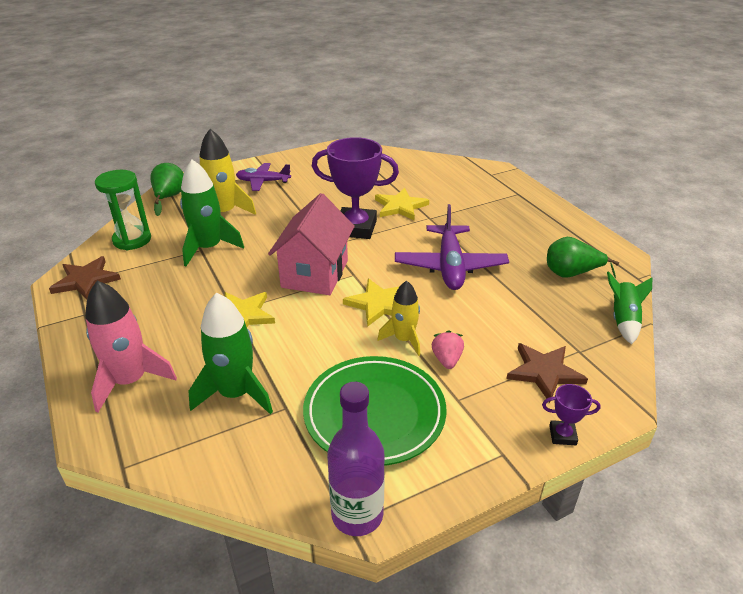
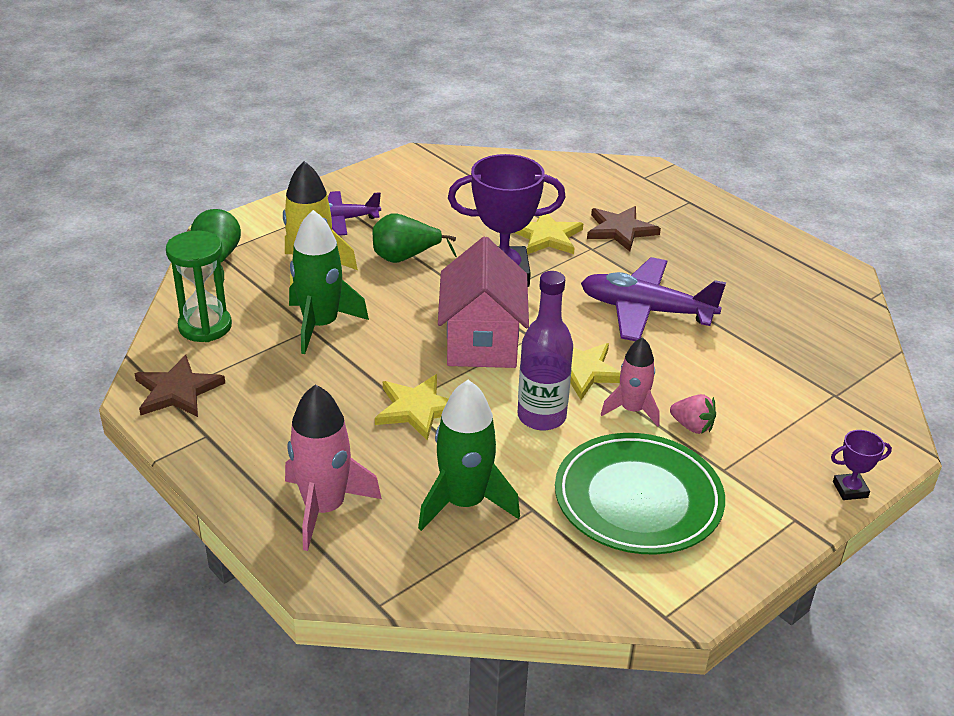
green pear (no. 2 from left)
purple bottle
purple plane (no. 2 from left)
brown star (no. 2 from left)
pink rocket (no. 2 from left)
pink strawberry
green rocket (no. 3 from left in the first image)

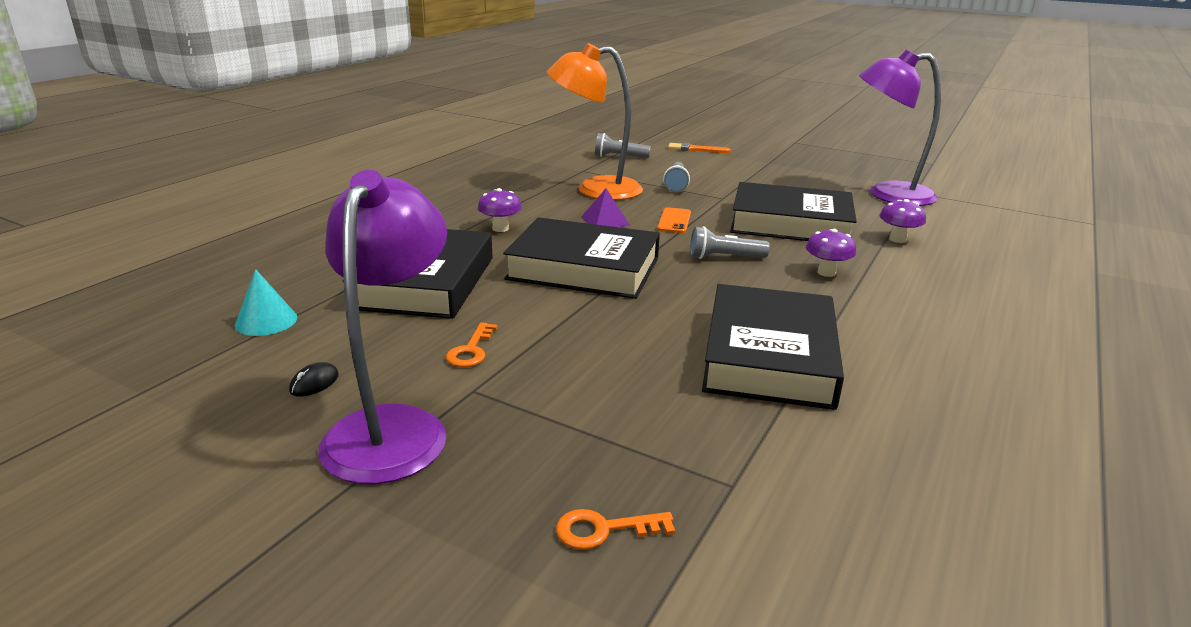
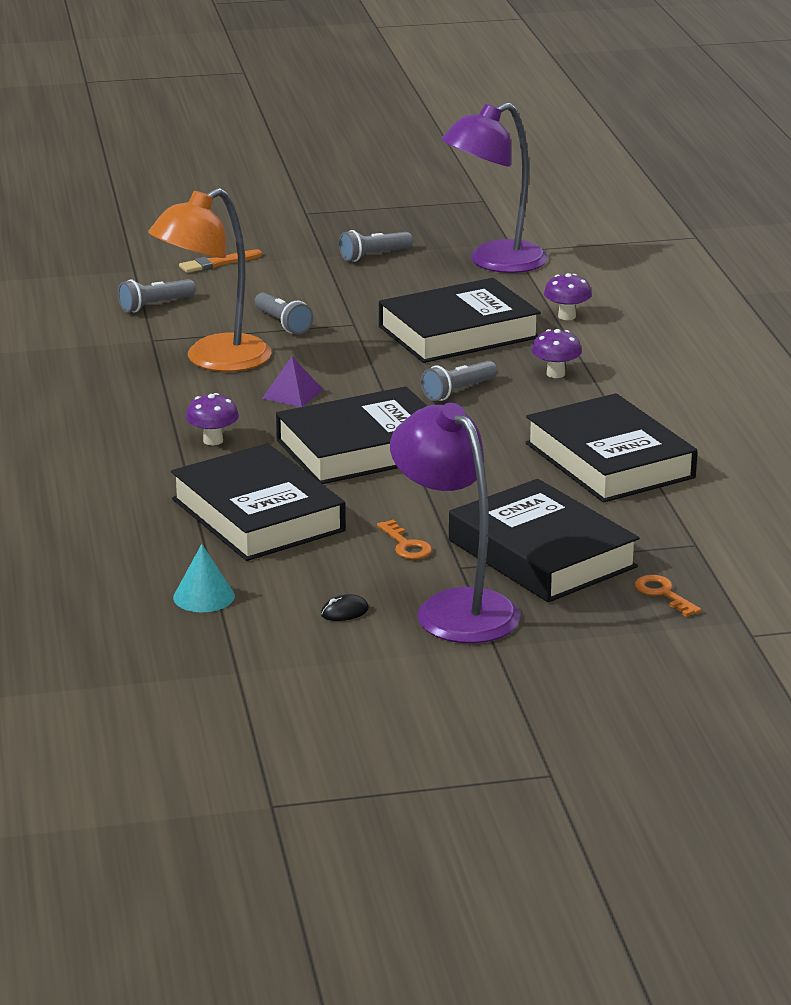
black mouse
grey flashlight (no. 3 from left)
black book (no. 4 from left)
orange key (no. 2 from left)
orange phone

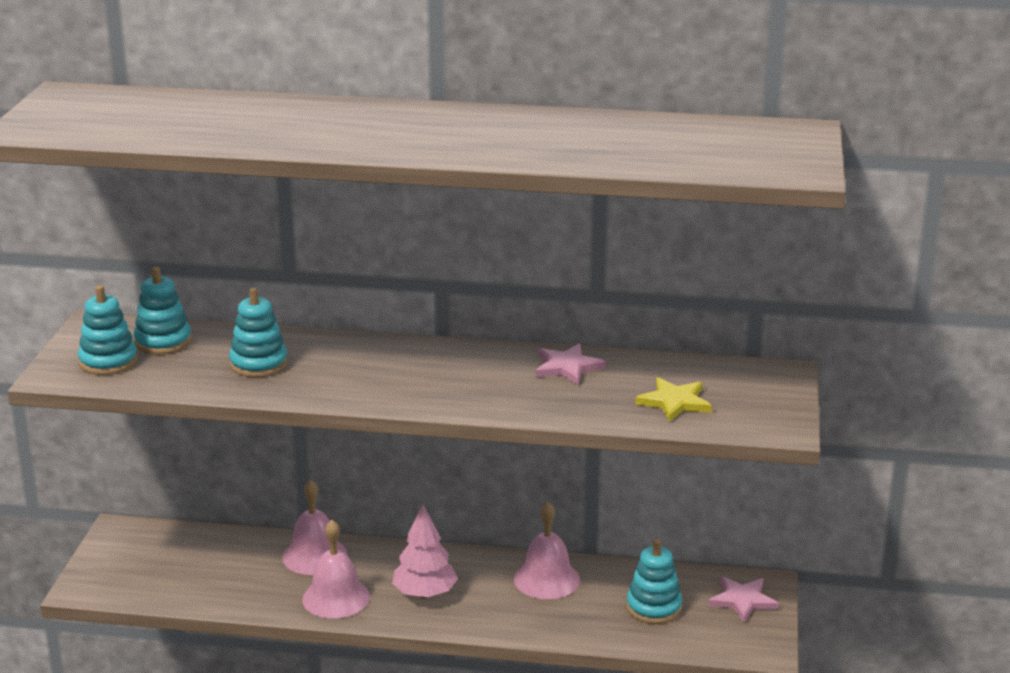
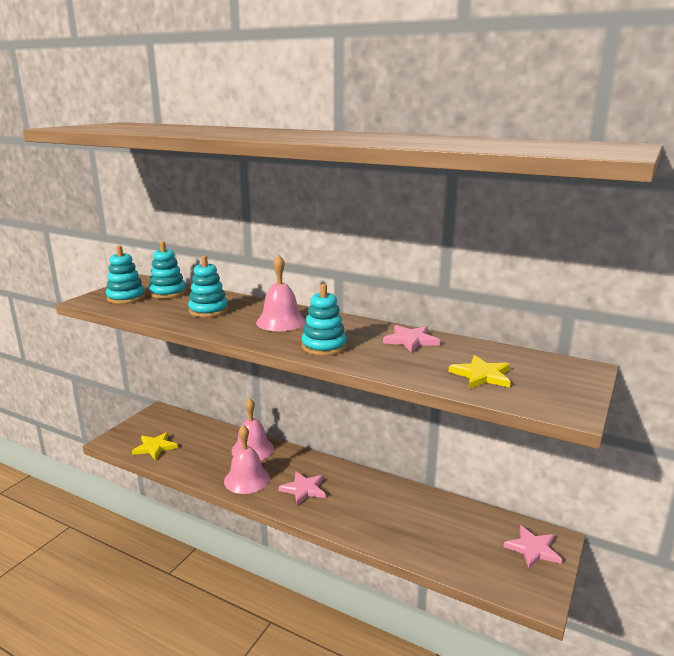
yellow star (no. 1 from left)
pink bell (no. 3 from left)
pink star (no. 1 from left)
turquoise stacking toy (no. 4 from left)

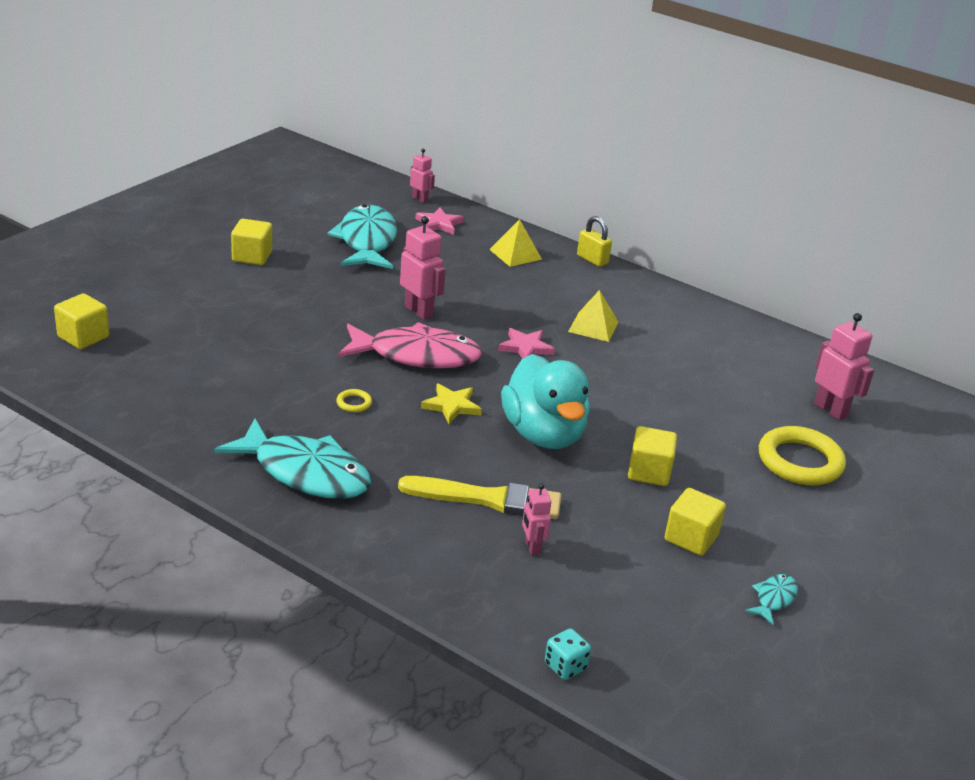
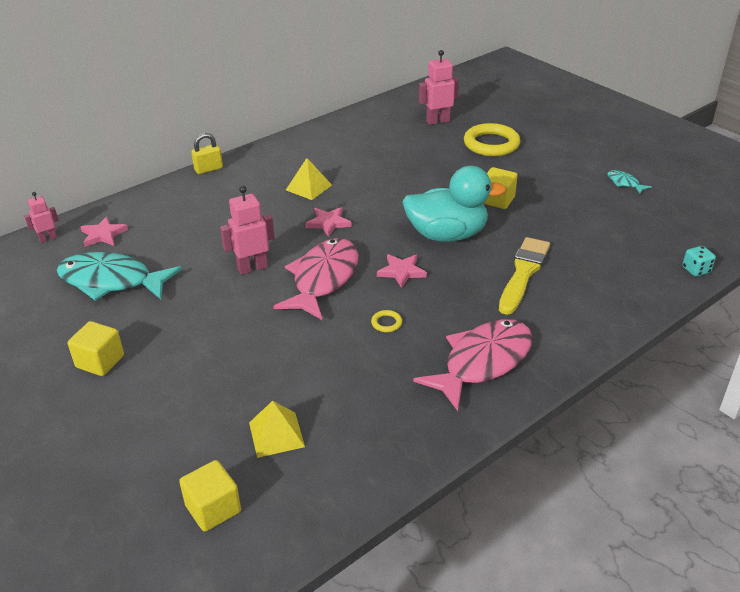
yellow pyramid (no. 1 from left)
pink star (no. 3 from left)
pink fish (no. 2 from left)
pink robot (no. 3 from left in the first image)
yellow cube (no. 4 from left in the first image)

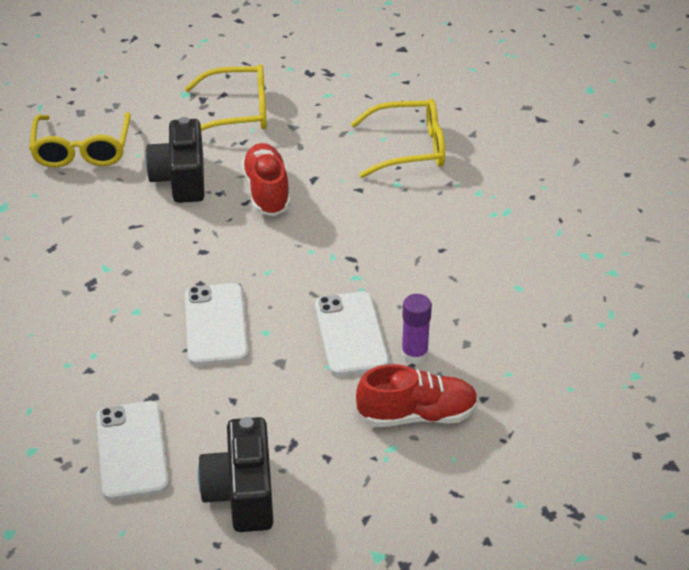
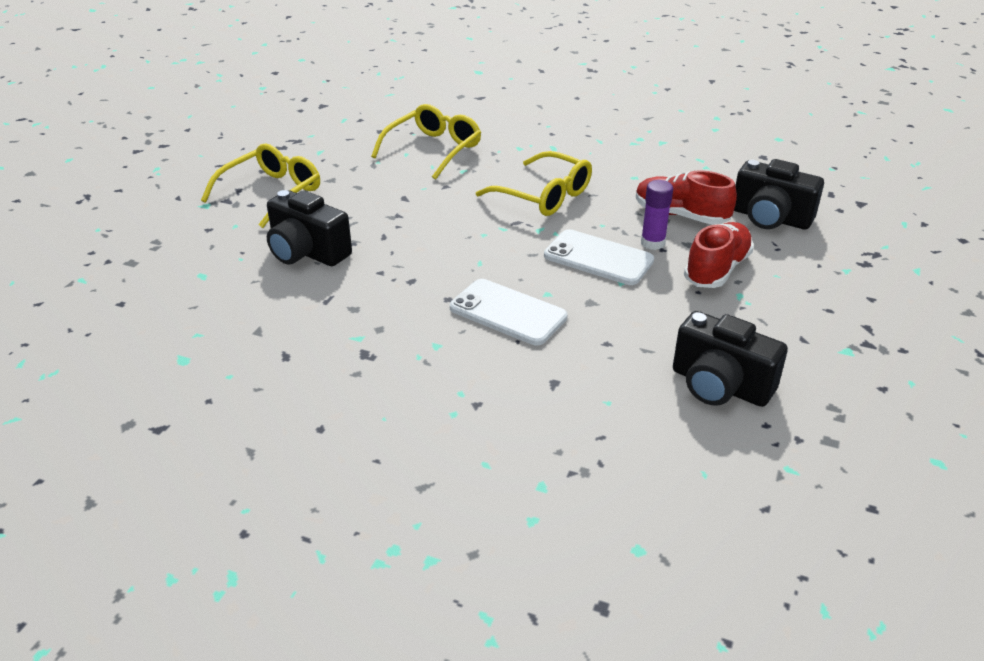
yellow glasses (no. 3 from left)
red shoe (no. 1 from left)
black camera (no. 3 from left)
white phone (no. 1 from left in the first image)

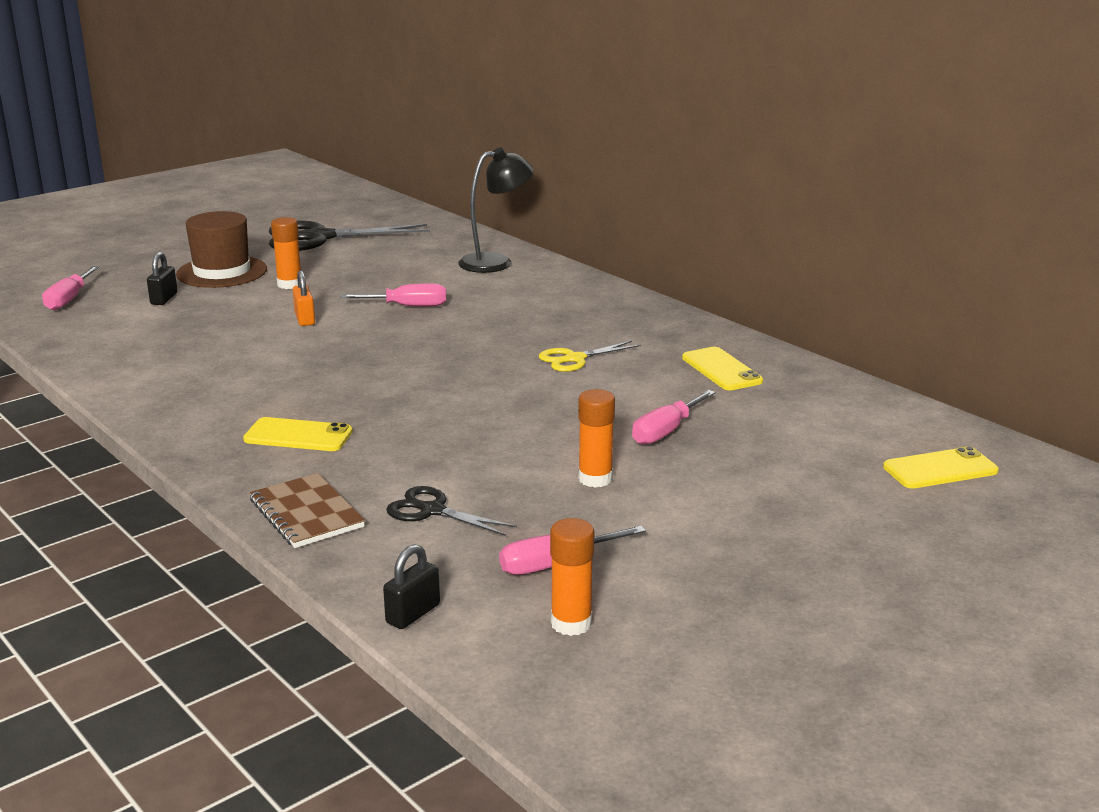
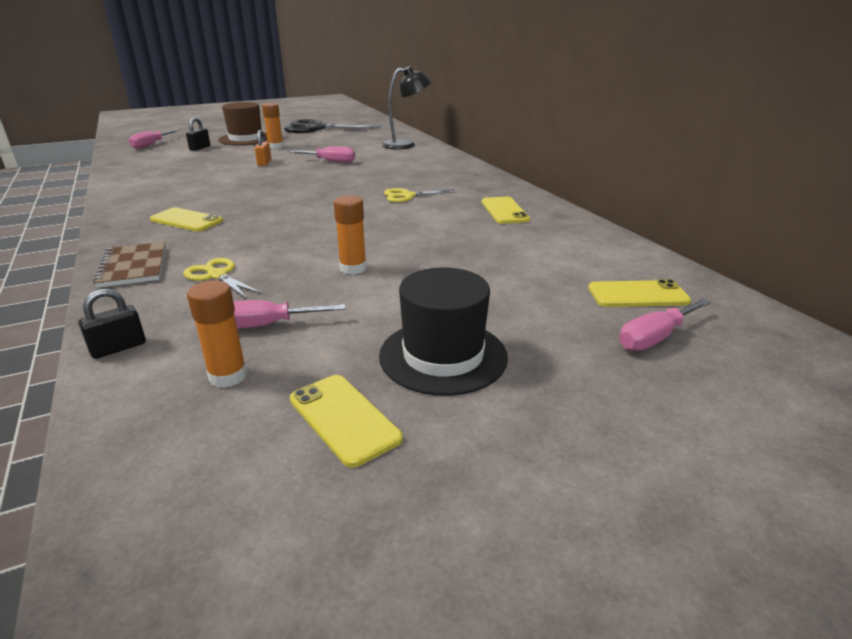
yellow scissors (no. 1 from left)
yellow phone (no. 2 from left)
black hat
pink screwdriver (no. 4 from left)

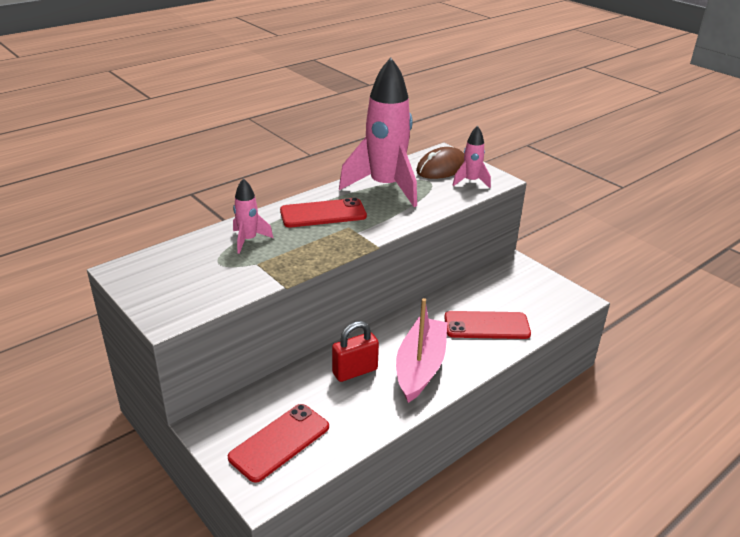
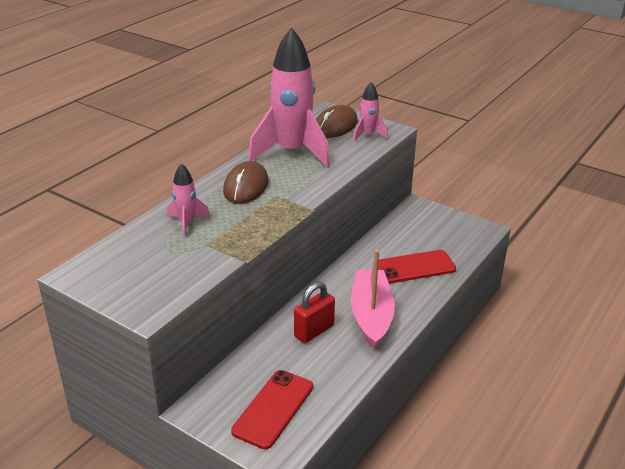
brown mouse (no. 1 from left)

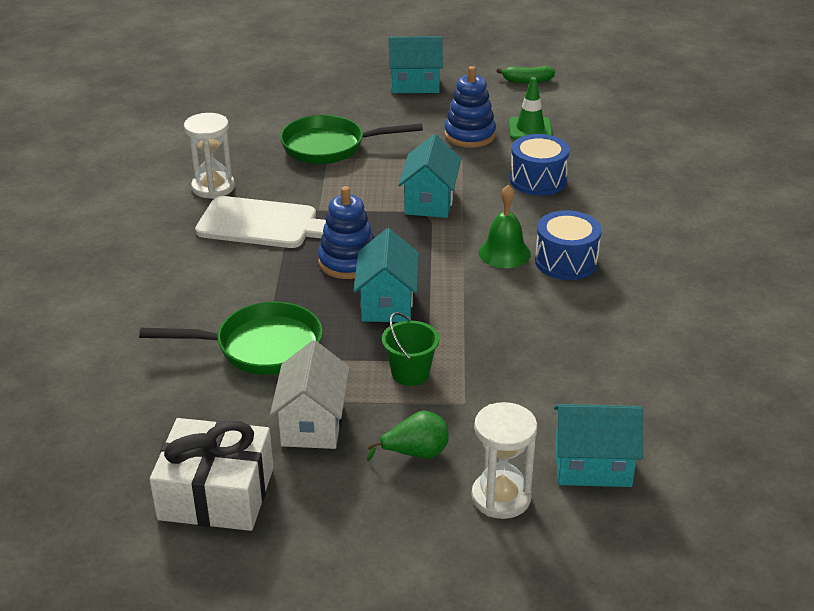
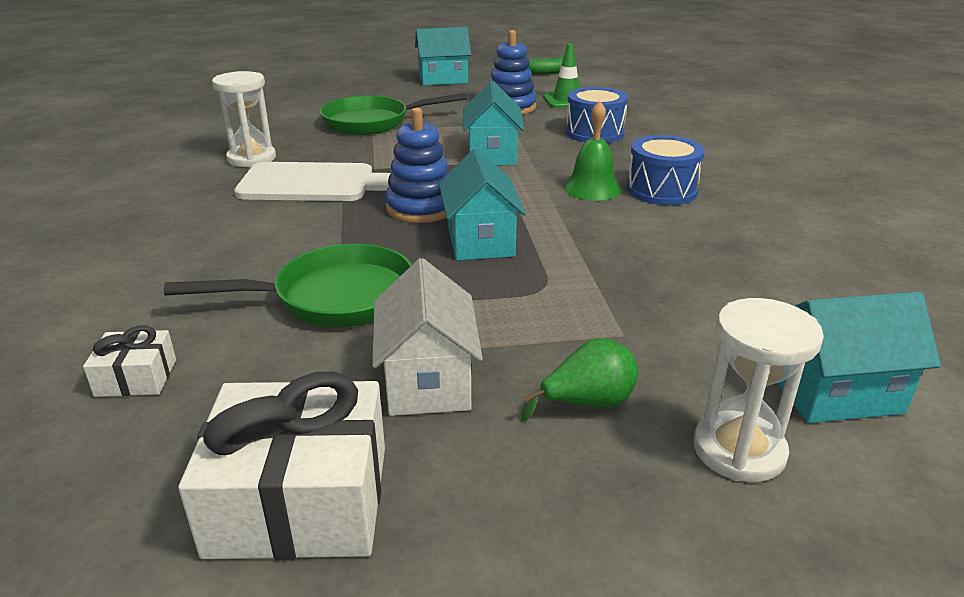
white gift (no. 1 from left)
green bucket

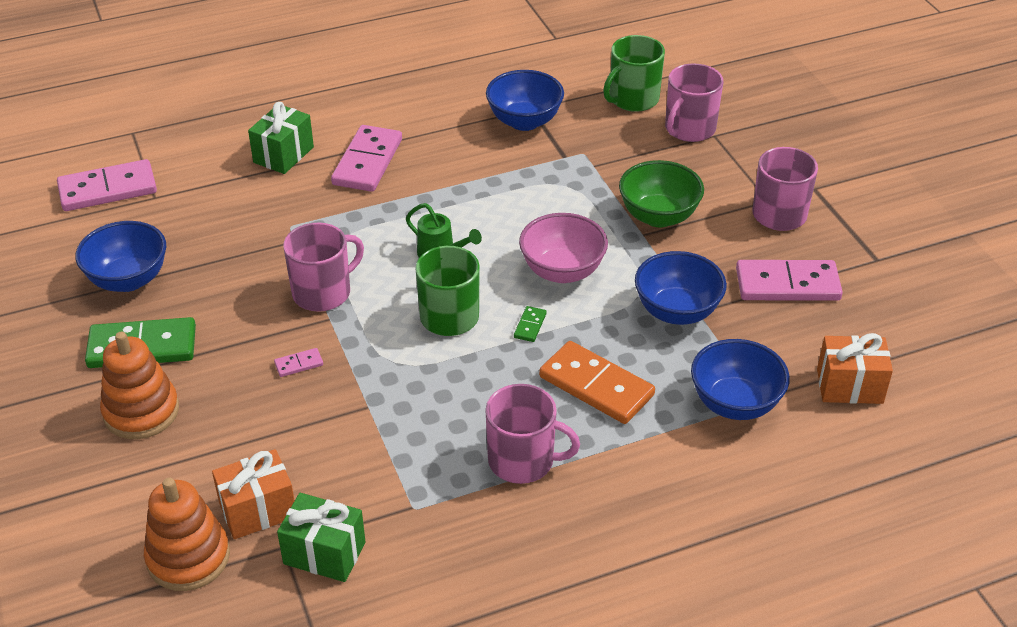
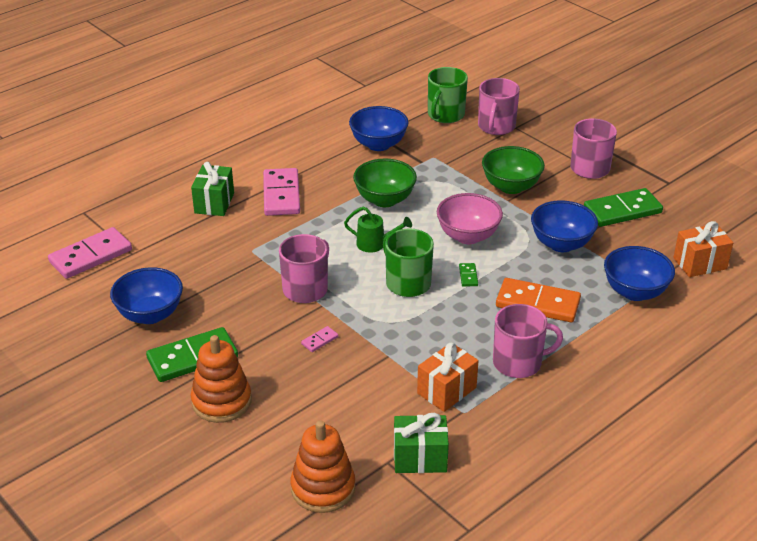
green bowl (no. 1 from left)
orange gift (no. 1 from left)
green domino (no. 3 from left)

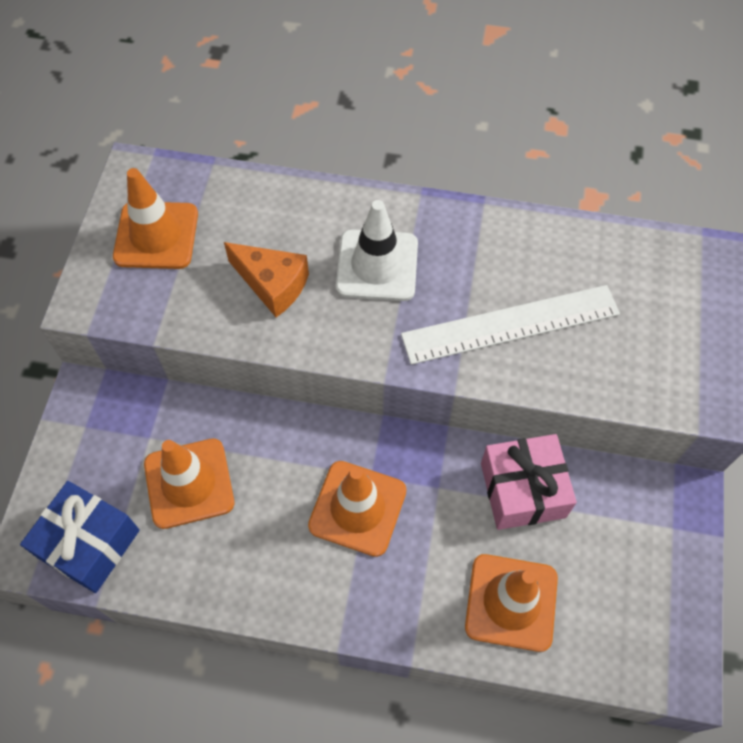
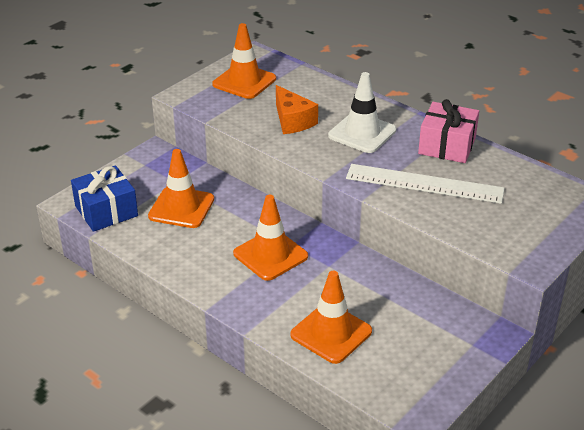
pink gift

